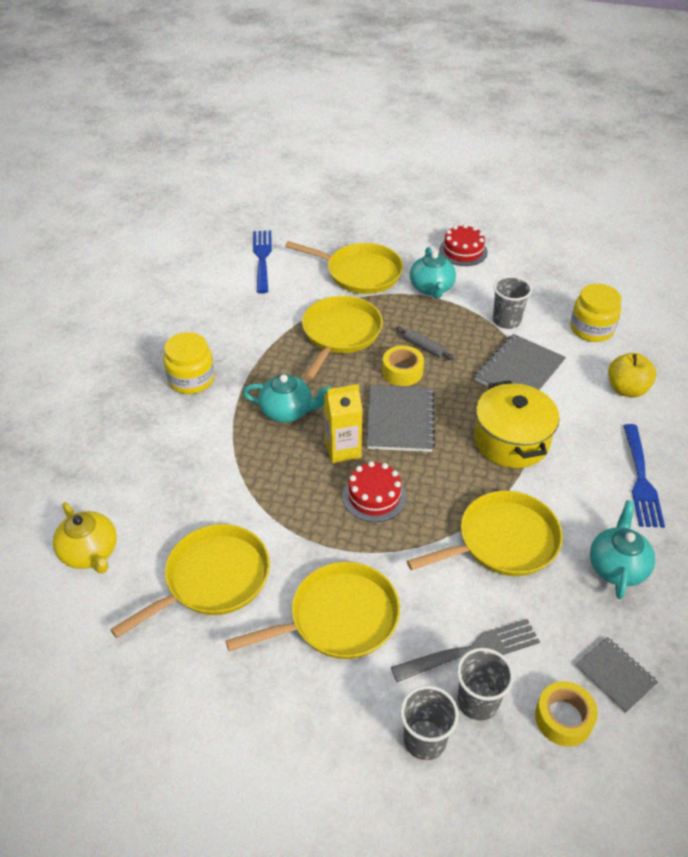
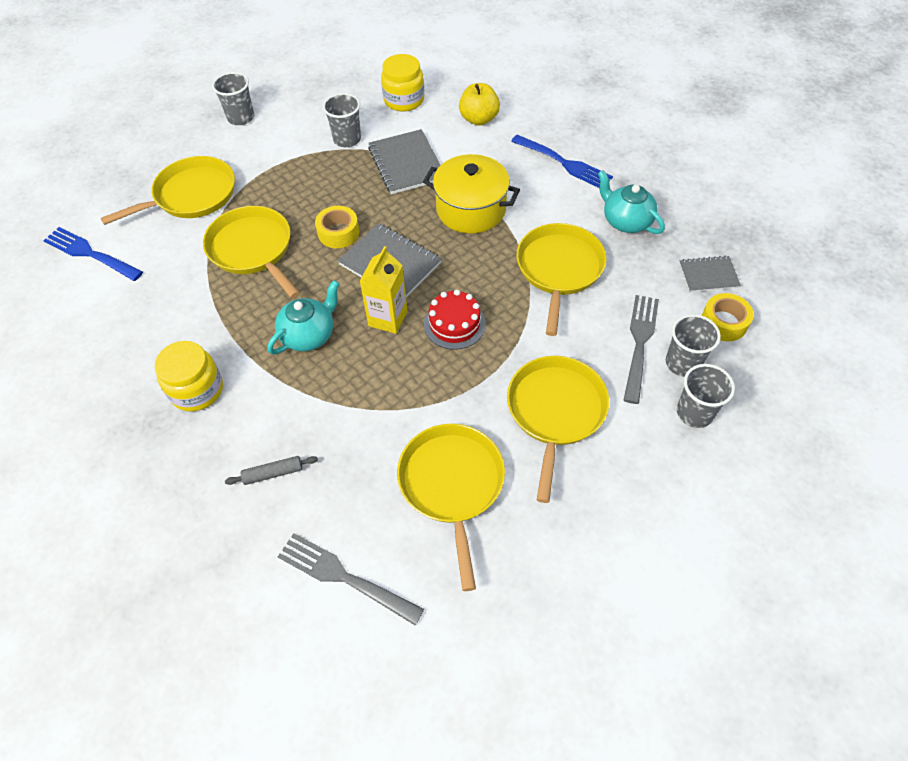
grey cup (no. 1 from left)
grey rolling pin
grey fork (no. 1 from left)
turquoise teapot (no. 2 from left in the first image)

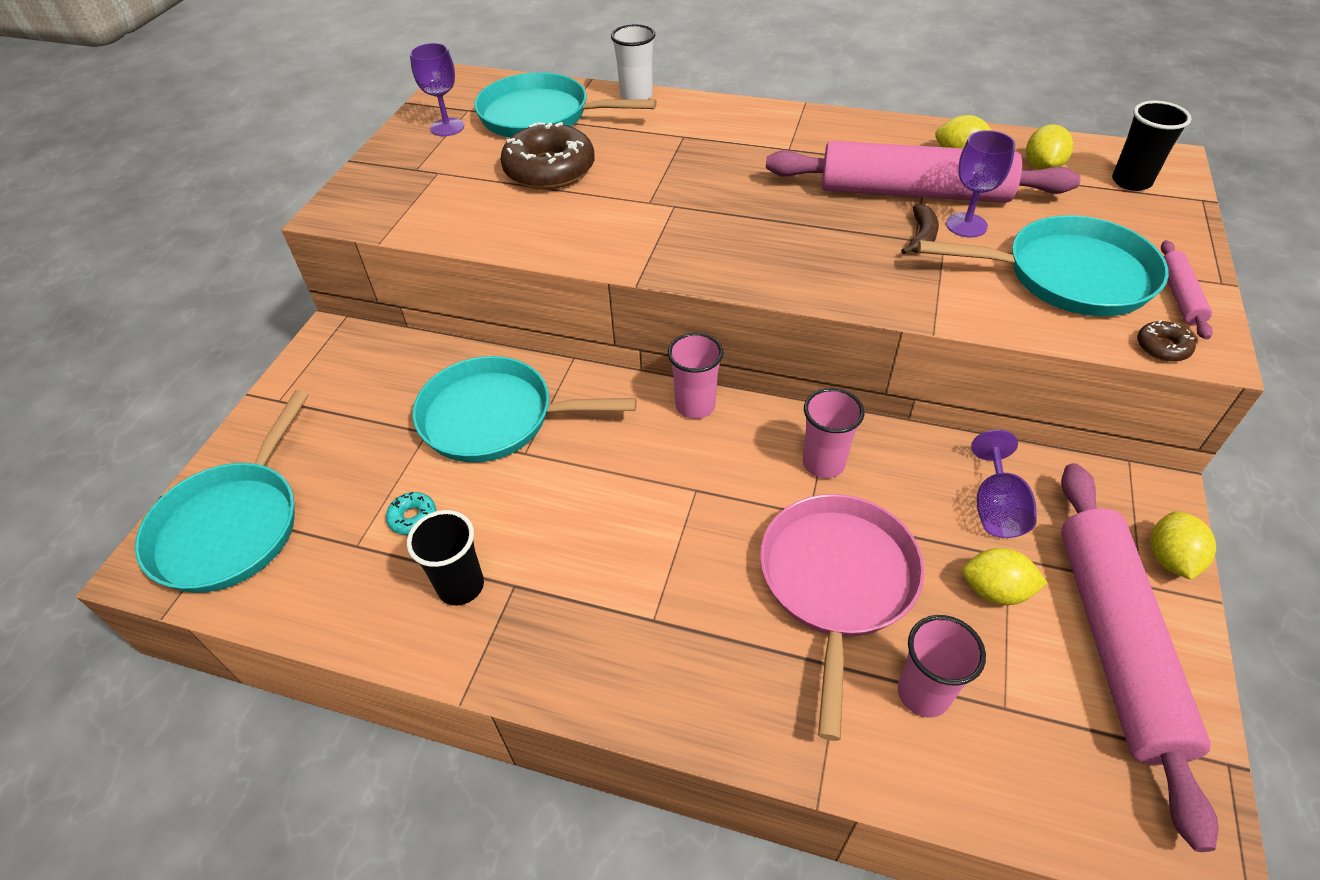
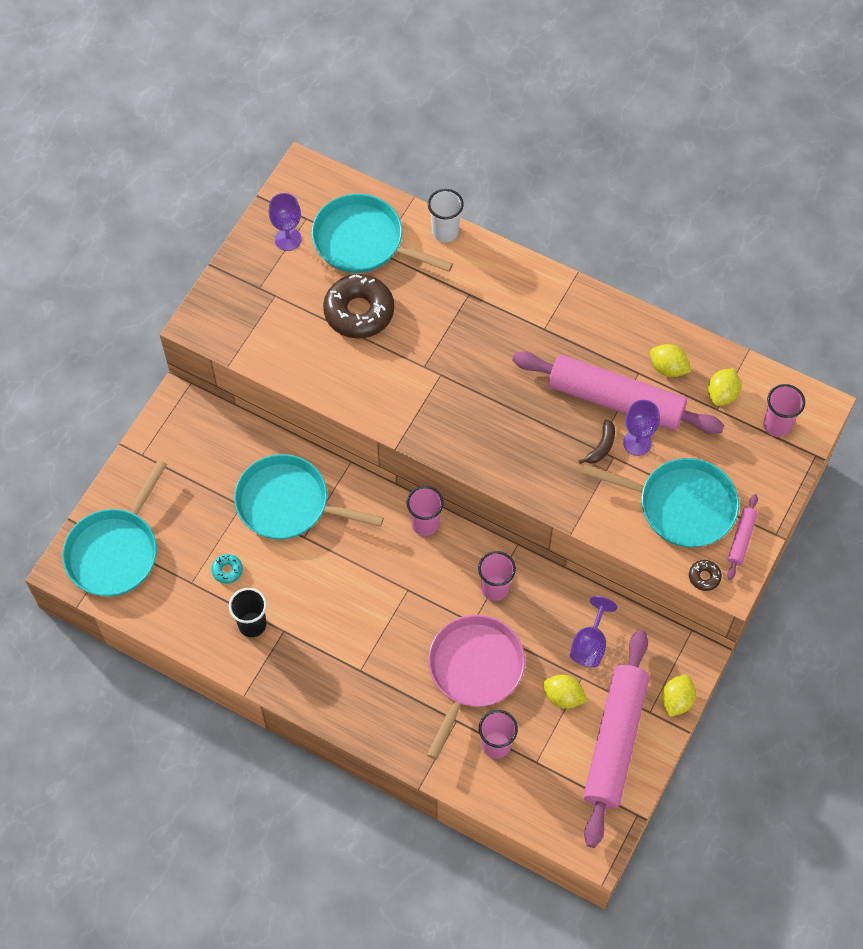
pink cup (no. 4 from left)

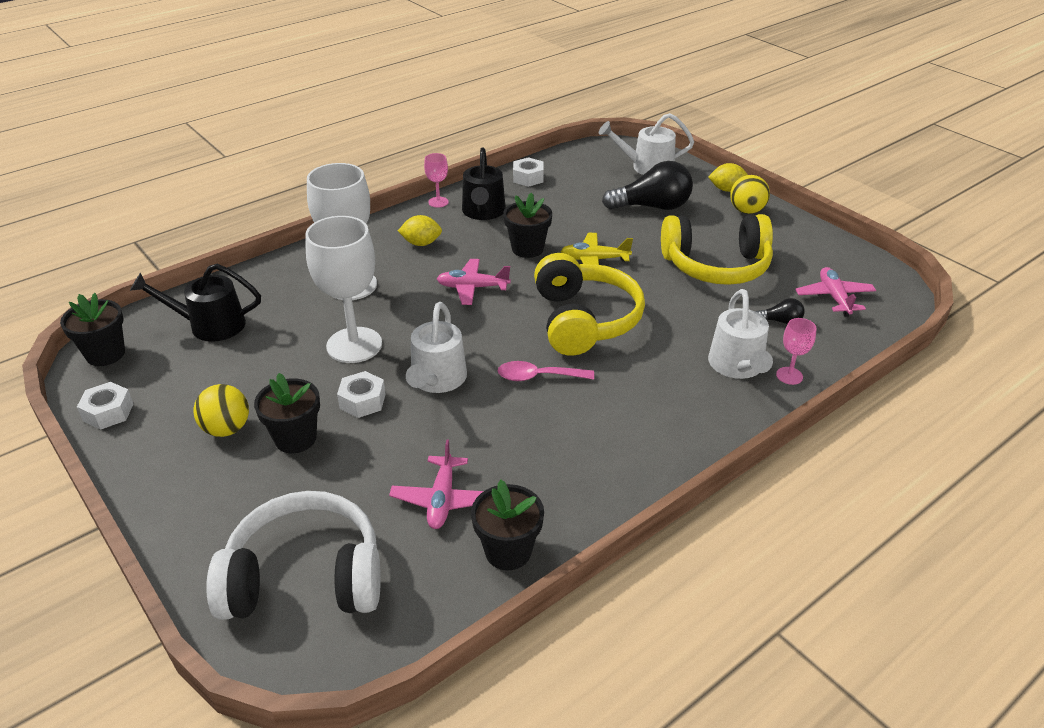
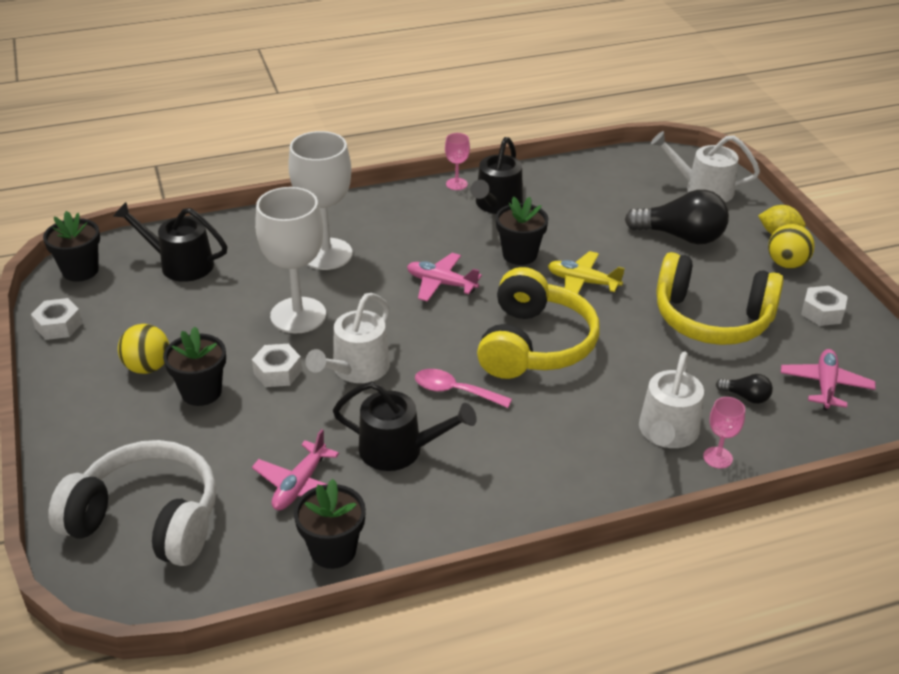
black watering can (no. 2 from left)
white nut (no. 3 from left)
yellow lemon (no. 1 from left in the first image)

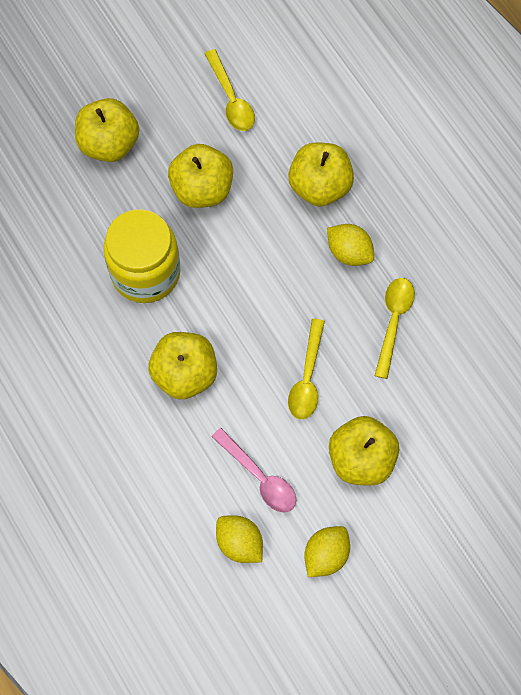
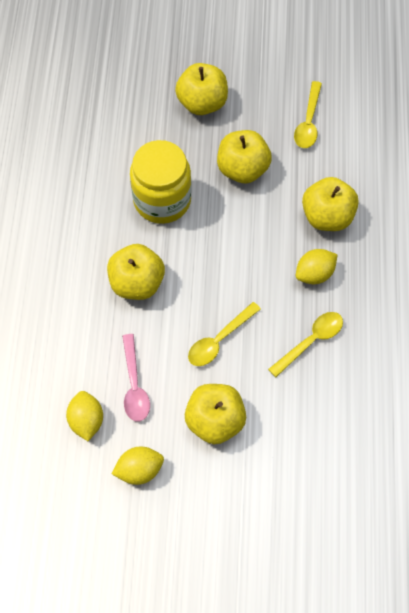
yellow lemon (no. 3 from left)

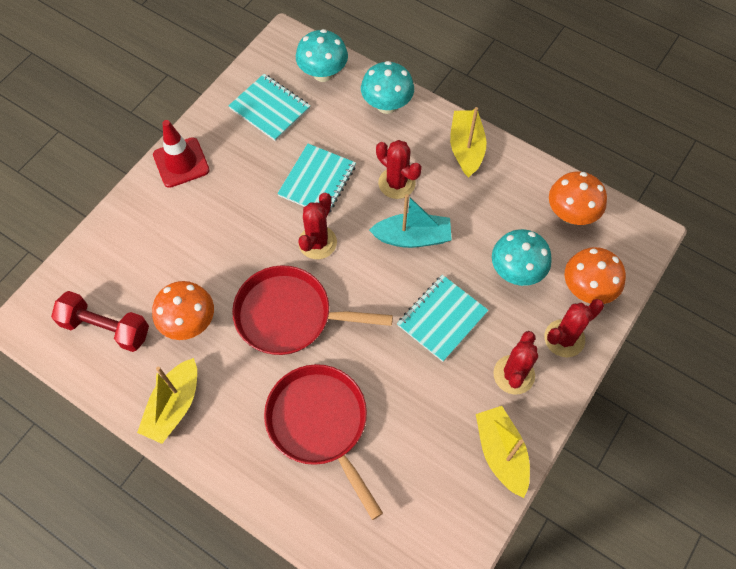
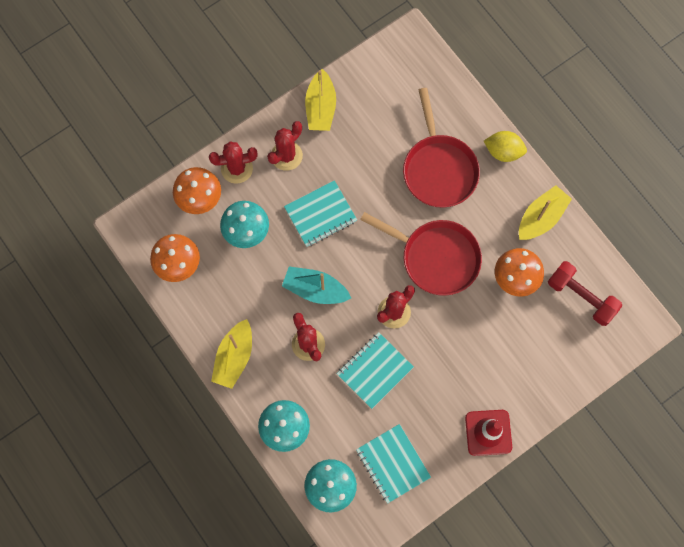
yellow lemon

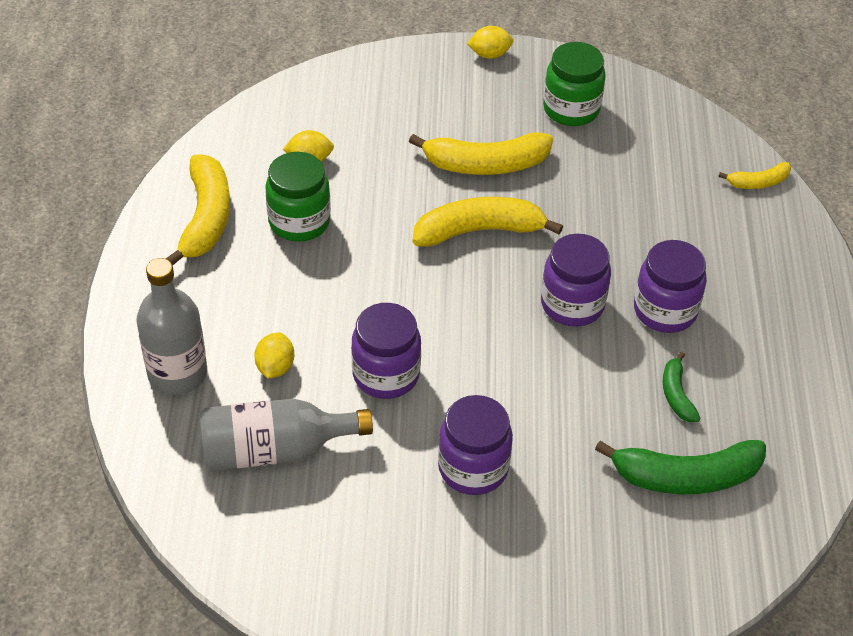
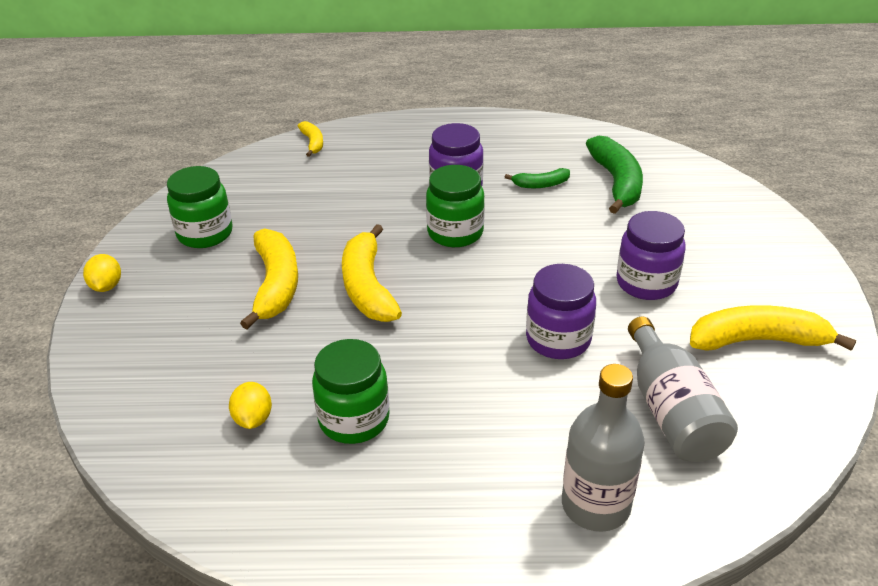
green jar (no. 3 from left)
yellow banana (no. 4 from left)
yellow lemon (no. 1 from left in the first image)

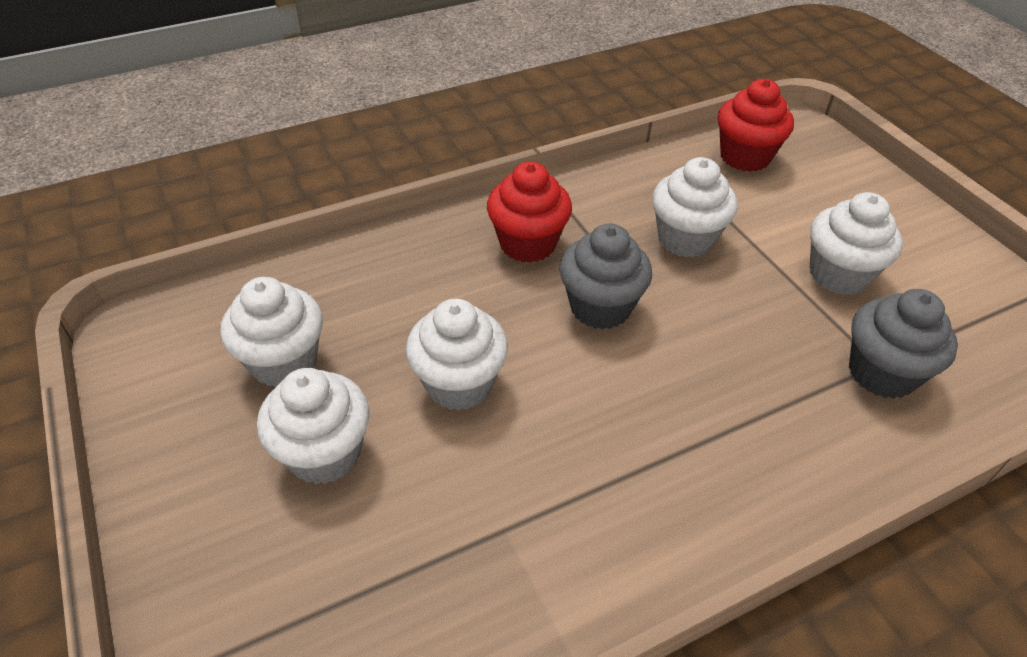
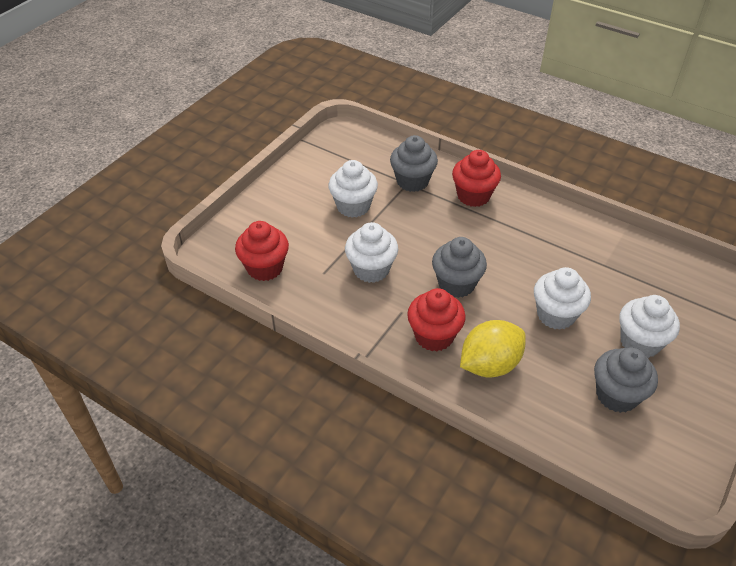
red cupcake (no. 3 from left)
yellow lemon
grey cupcake (no. 3 from left)

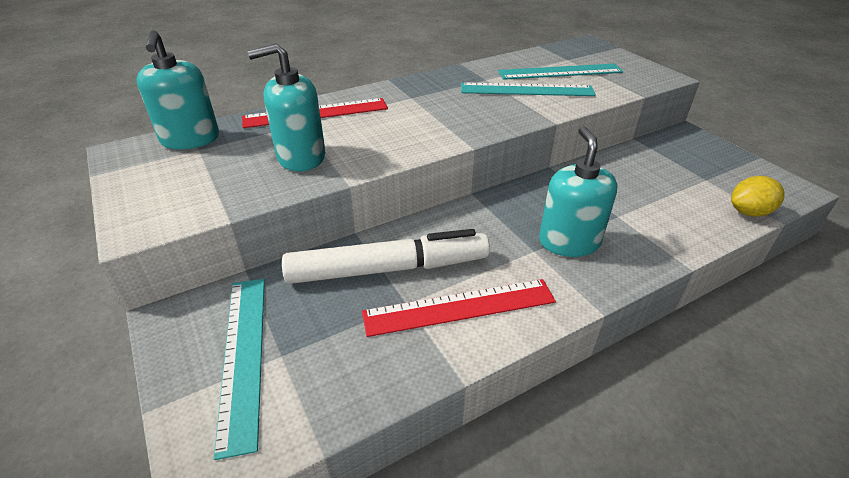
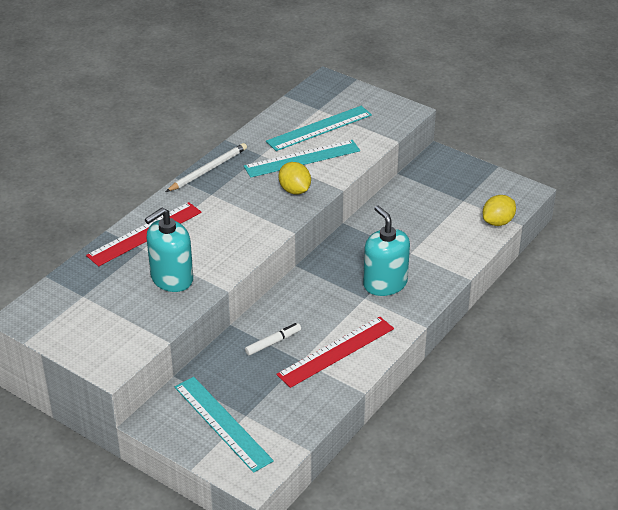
white pencil
white marker
yellow lemon (no. 1 from left)
turquoise soap dispenser (no. 1 from left in the first image)

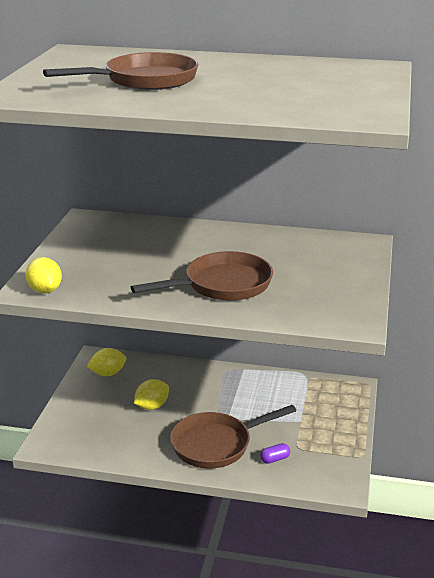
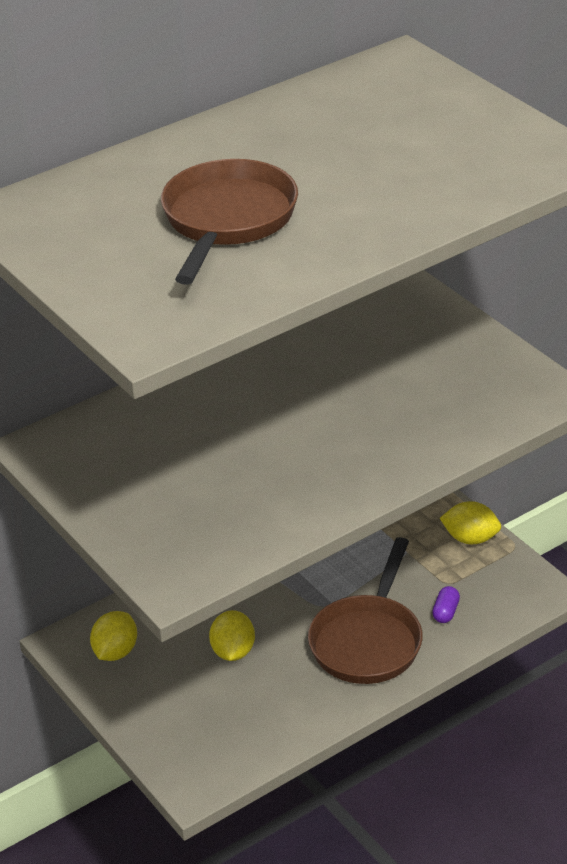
yellow lemon (no. 3 from left)
brown pan (no. 2 from left in the first image)

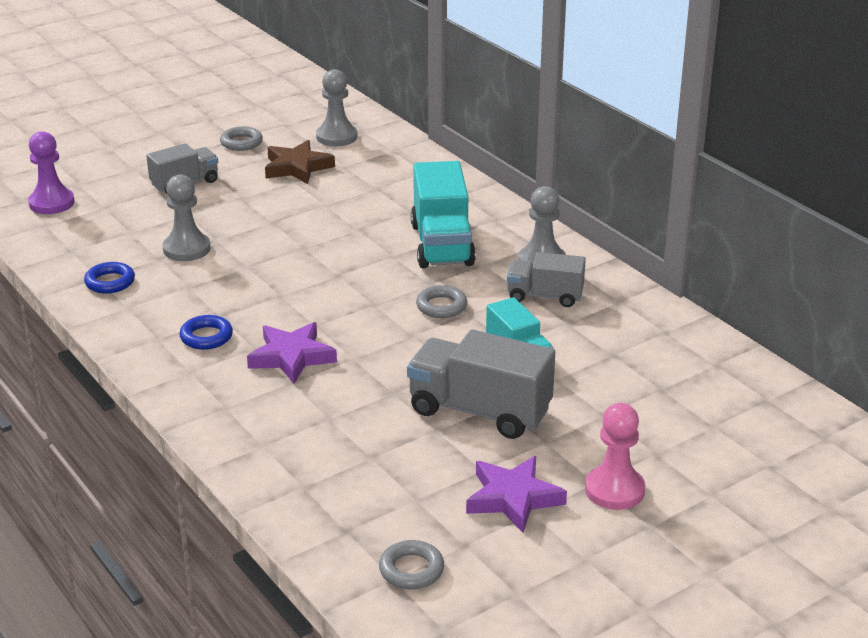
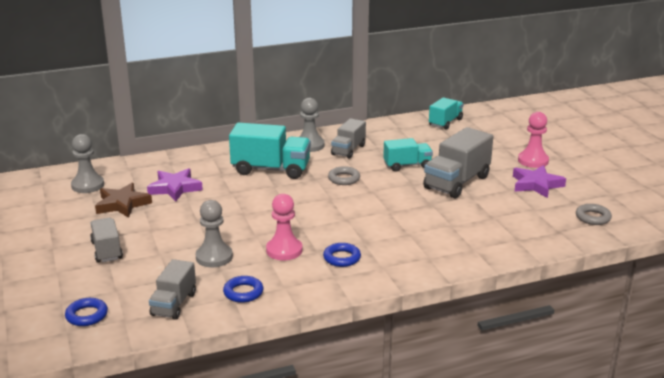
blue ring (no. 1 from left)
purple star (no. 1 from left)
grey truck (no. 2 from left)
pink pawn (no. 1 from left)
turquoise truck (no. 3 from left)
grey ring (no. 1 from left in the first image)

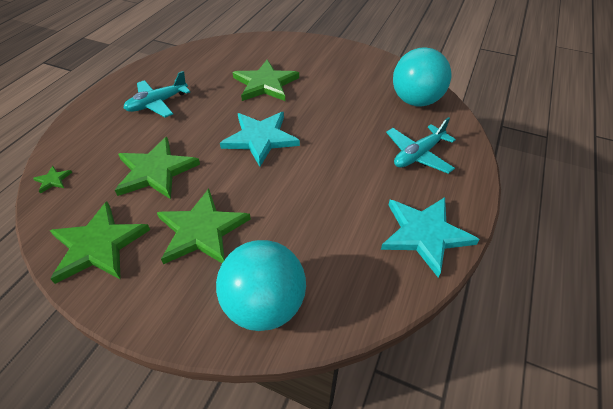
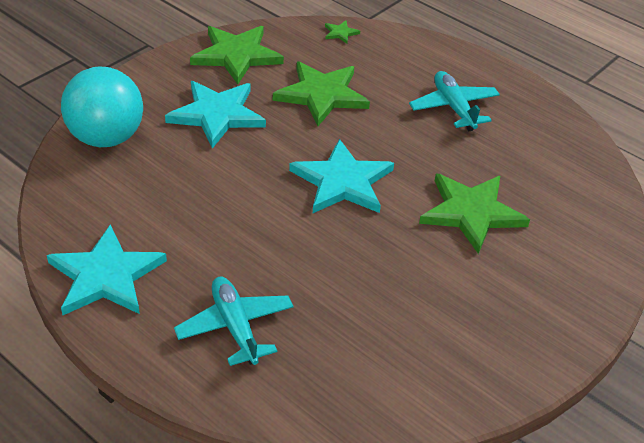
turquoise star (no. 2 from left)
turquoise ball (no. 2 from left in the first image)

